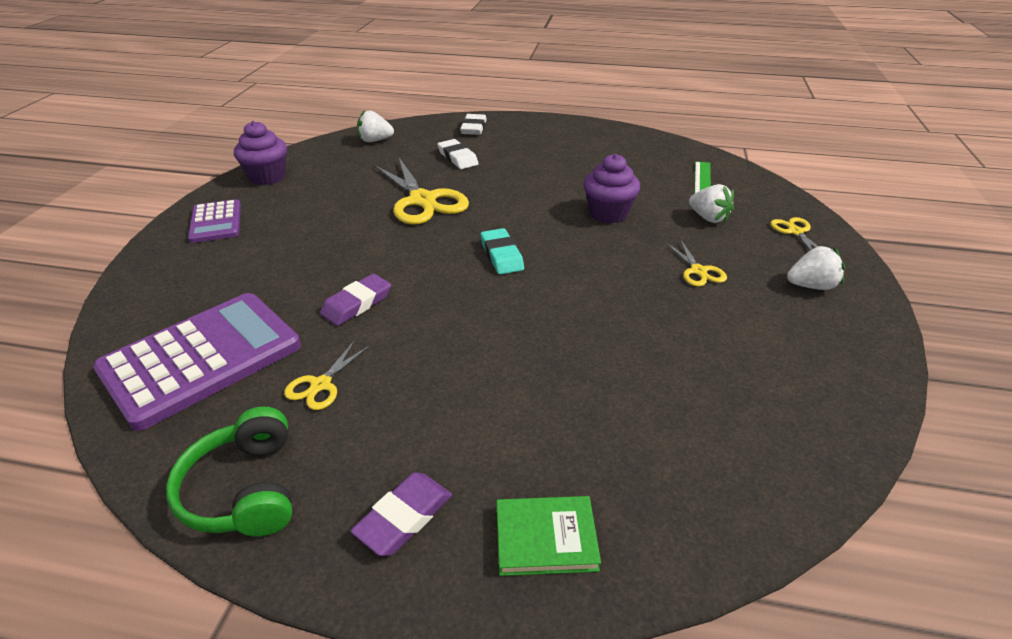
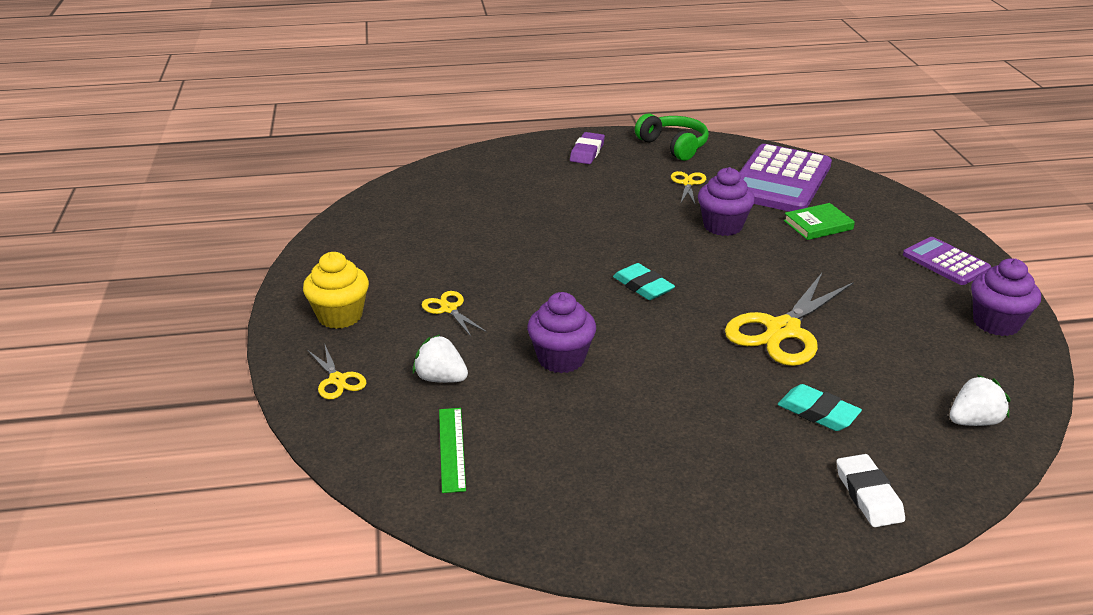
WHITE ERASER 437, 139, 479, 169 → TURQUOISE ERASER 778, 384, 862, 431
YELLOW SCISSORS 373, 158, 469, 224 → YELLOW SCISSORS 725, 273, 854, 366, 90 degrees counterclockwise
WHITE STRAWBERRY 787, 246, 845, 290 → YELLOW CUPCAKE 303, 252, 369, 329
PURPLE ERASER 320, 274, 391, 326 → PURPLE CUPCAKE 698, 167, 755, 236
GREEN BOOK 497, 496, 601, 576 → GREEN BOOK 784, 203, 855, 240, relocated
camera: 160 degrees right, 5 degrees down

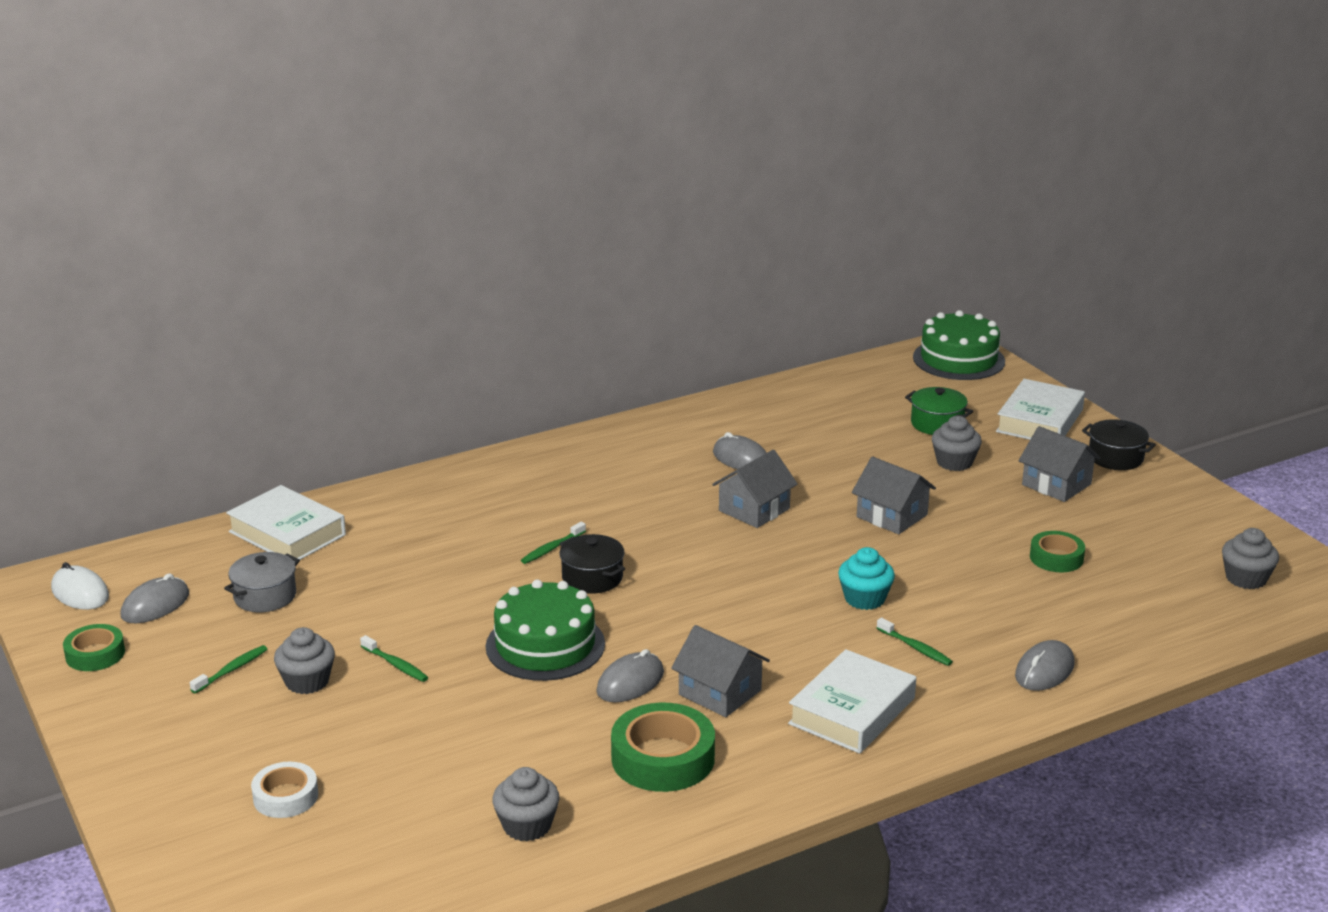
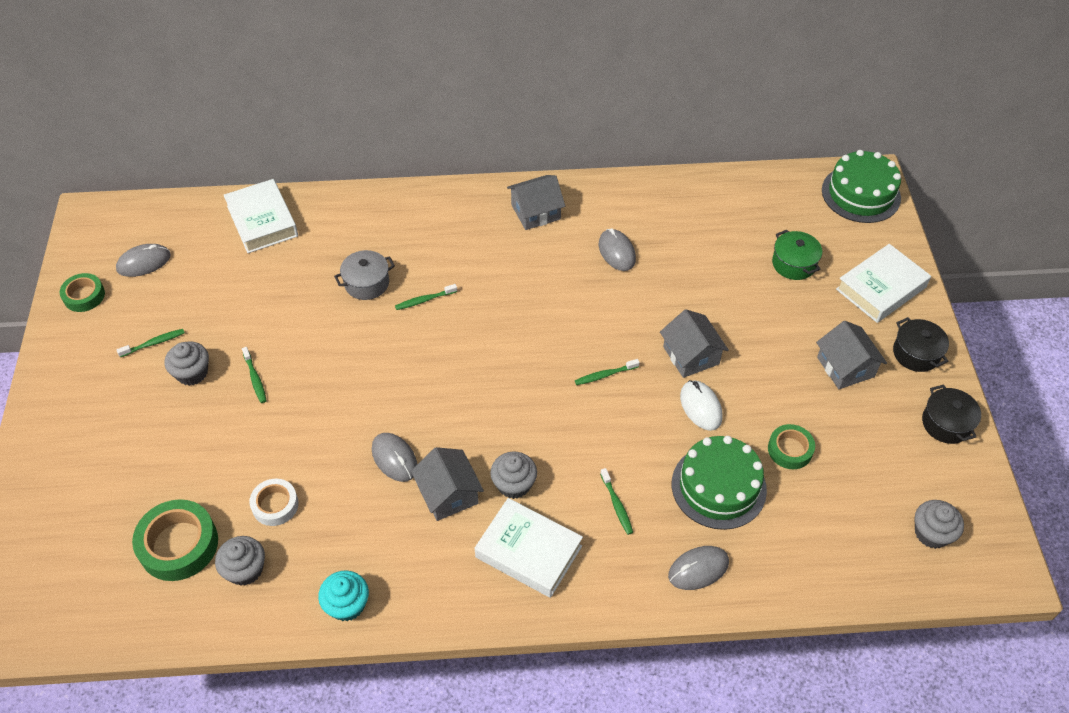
GREY CUPCAKE 932, 416, 982, 471 → GREY CUPCAKE 490, 452, 537, 499, relocated
GREY HOUSE 712, 450, 798, 528 → GREY HOUSE 507, 175, 565, 230, relocated
BLACK POT 559, 534, 625, 594 → BLACK POT 922, 384, 981, 444, relocated
TURQUOISE CUPCAKE 838, 547, 895, 610 → TURQUOISE CUPCAKE 318, 570, 369, 621, relocated
GREY POT 224, 552, 300, 612 → GREY POT 334, 250, 395, 300, relocated
WHITE MOUSE 51, 562, 109, 610 → WHITE MOUSE 680, 380, 723, 431, relocated
GREEN CAKE 486, 579, 605, 681 → GREEN CAKE 672, 436, 767, 530, relocated
GREY MOUSE 596, 649, 664, 702 → GREY MOUSE 372, 433, 417, 482, 75 degrees clockwise
WHITE BOOK 788, 649, 916, 754 → WHITE BOOK 475, 498, 583, 598, 60 degrees clockwise
GREEN TAPE 611, 703, 715, 792 → GREEN TAPE 132, 499, 218, 581, relocated
WHITE TAPE 251, 762, 318, 818 → WHITE TAPE 249, 479, 299, 526, relocated
- → GREEN TOOTHBRUSH 575, 359, 640, 385
camera: 25 degrees right, 25 degrees up

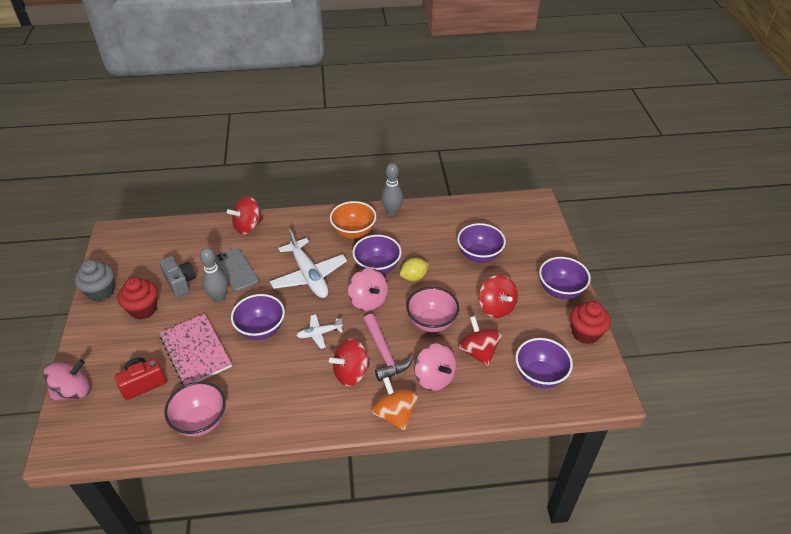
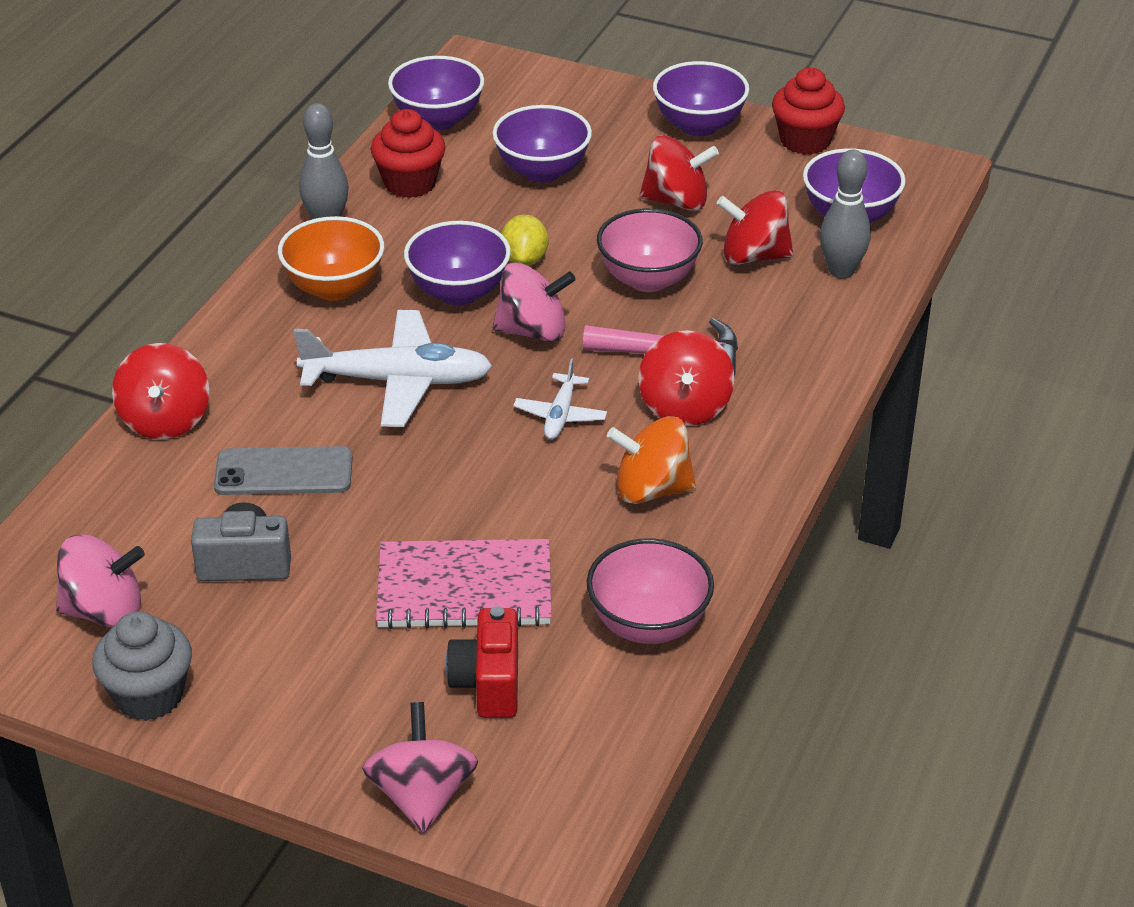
GREY BOWLING PIN 200, 247, 228, 302 → GREY BOWLING PIN 820, 150, 871, 279, relocated
RED CUPCAKE 117, 277, 158, 319 → RED CUPCAKE 371, 109, 446, 198, relocated
PURPLE BOWL 231, 294, 285, 340 → PURPLE BOWL 388, 56, 484, 131, relocated
PINK SPINNING TOP 415, 343, 456, 391 → PINK SPINNING TOP 56, 534, 145, 627, relocated
ORANGE SPINNING TOP 371, 377, 418, 430 → ORANGE SPINNING TOP 607, 416, 696, 504, relocated
camera: 60 degrees left, 5 degrees down

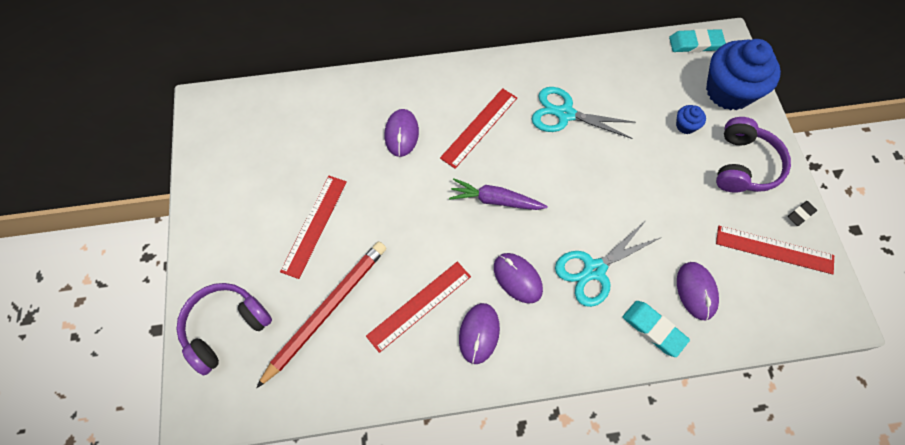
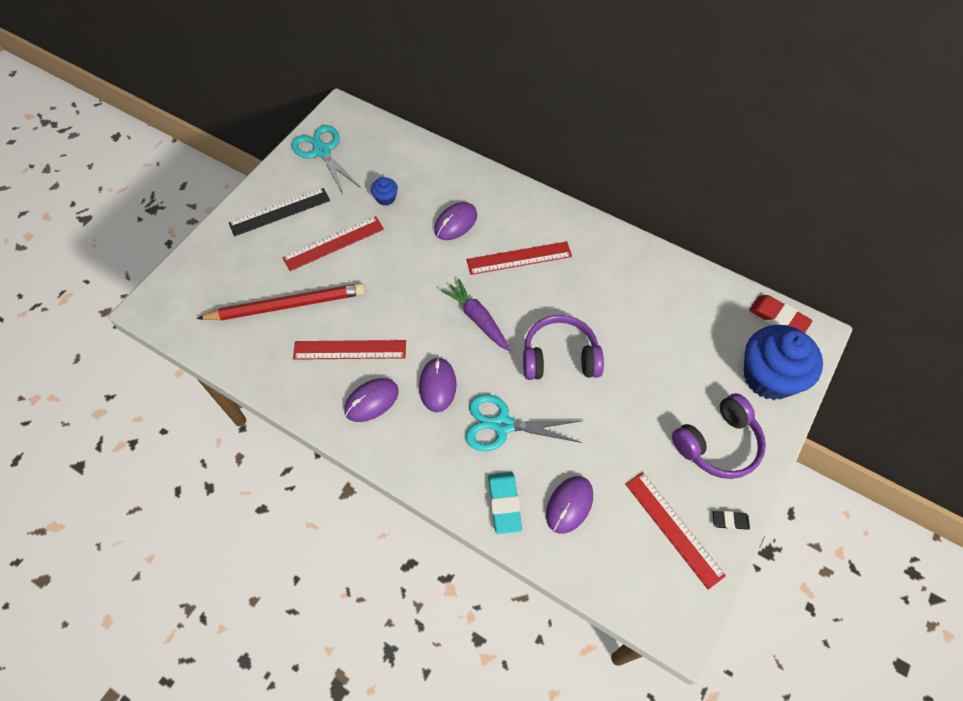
TURQUOISE ERASER 669, 29, 726, 53 → RED ERASER 749, 295, 813, 333
TURQUOISE SCISSORS 532, 87, 636, 139 → TURQUOISE SCISSORS 291, 125, 361, 194, relocated
BLUE CUPCAKE 676, 105, 706, 134 → BLUE CUPCAKE 371, 177, 398, 206, relocated
PURPLE HEADPHONES 177, 283, 272, 375 → PURPLE HEADPHONES 523, 315, 604, 380, relocated
- → BLACK RULER 229, 188, 330, 237
camera: 40 degrees right, 5 degrees down

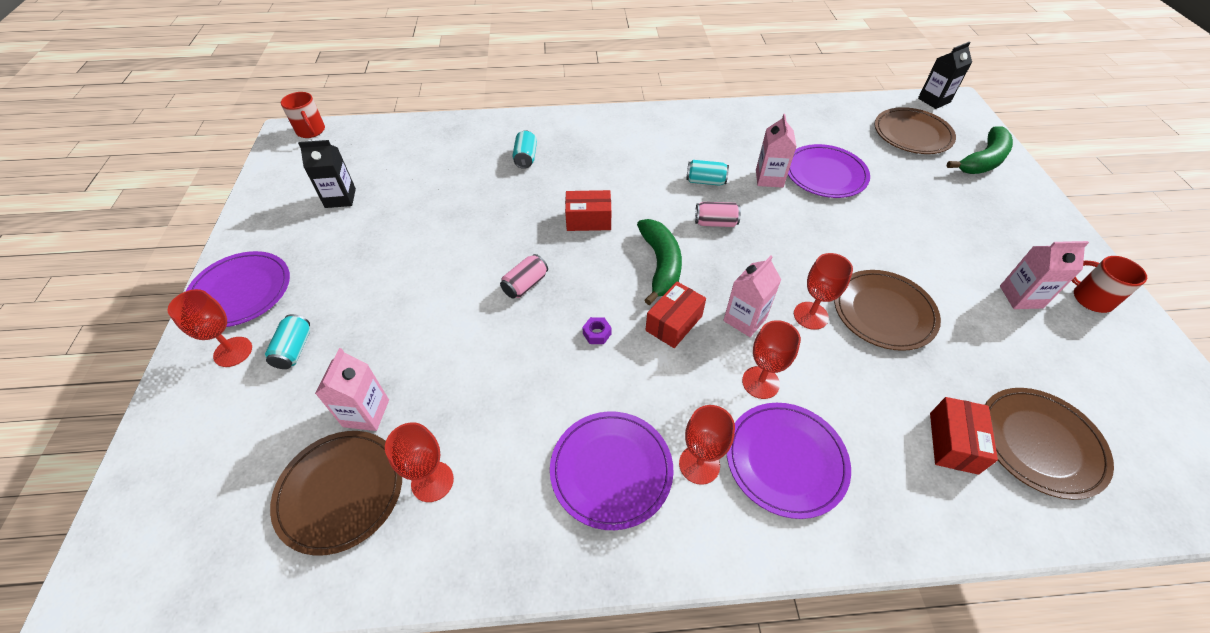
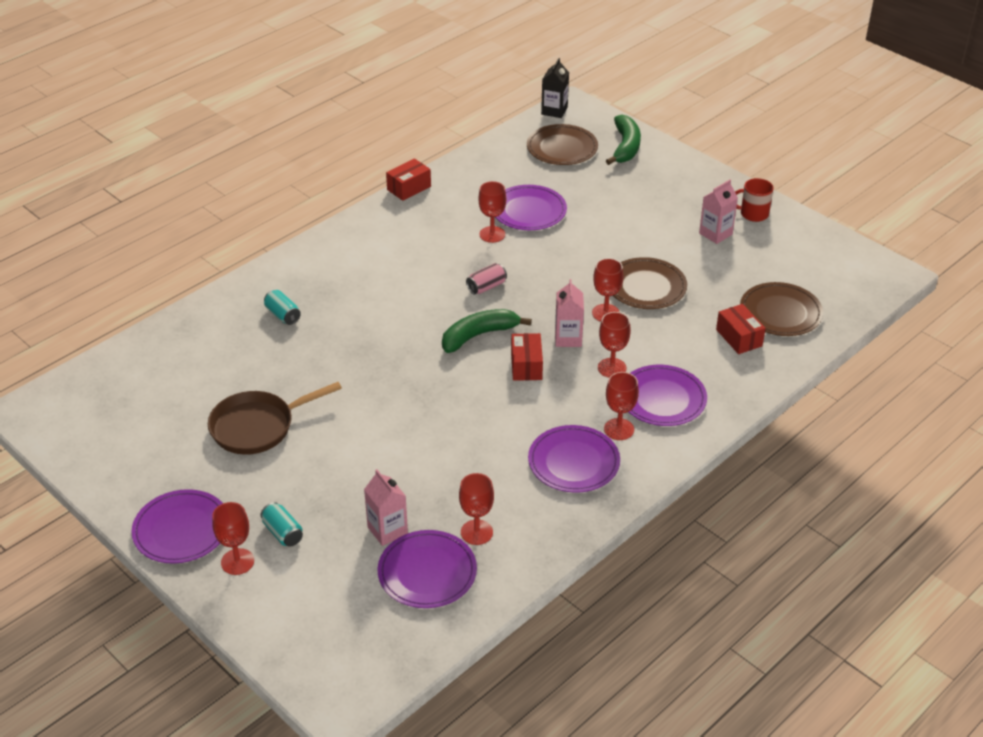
RED MUG 281, 92, 325, 138 → -
PINK CARTON 756, 114, 797, 188 → RED GOBLET 478, 181, 506, 243
BLACK CARTON 298, 140, 356, 208 → -
TURQUOISE CAN 686, 160, 729, 186 → -
RED BOX 565, 190, 611, 231 → RED BOX 386, 158, 431, 201, relocated
GREEN BANANA 637, 219, 682, 305 → GREEN BANANA 442, 309, 532, 353, 75 degrees counterclockwise
PINK CAN 500, 254, 548, 299 → -
PURPLE NUT 582, 317, 612, 344 → -
BROWN PLATE 270, 431, 402, 556 → PURPLE PLATE 378, 530, 477, 608
- → BROWN PAN 208, 382, 342, 455
camera: 40 degrees left, 10 degrees down

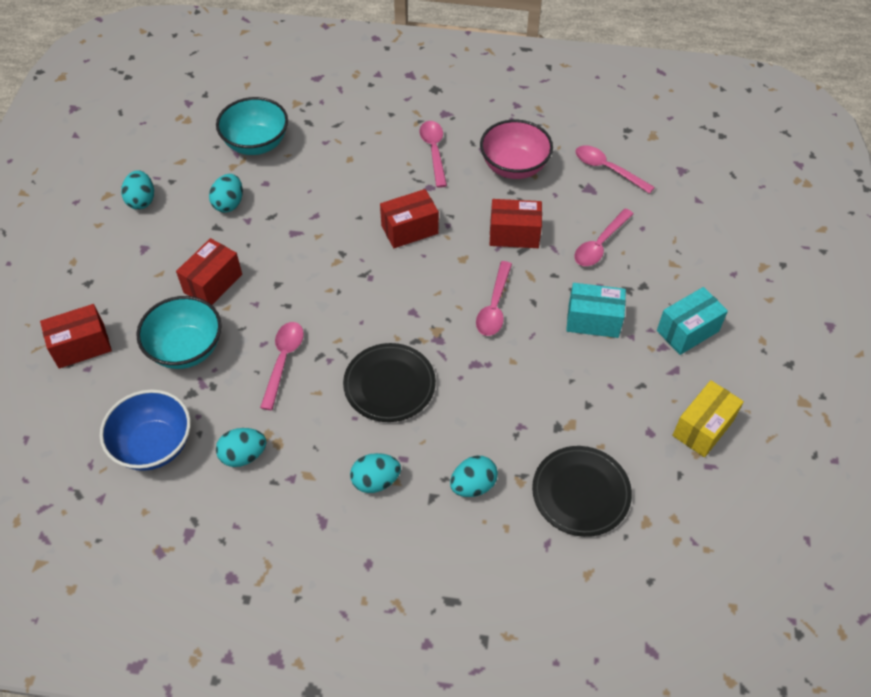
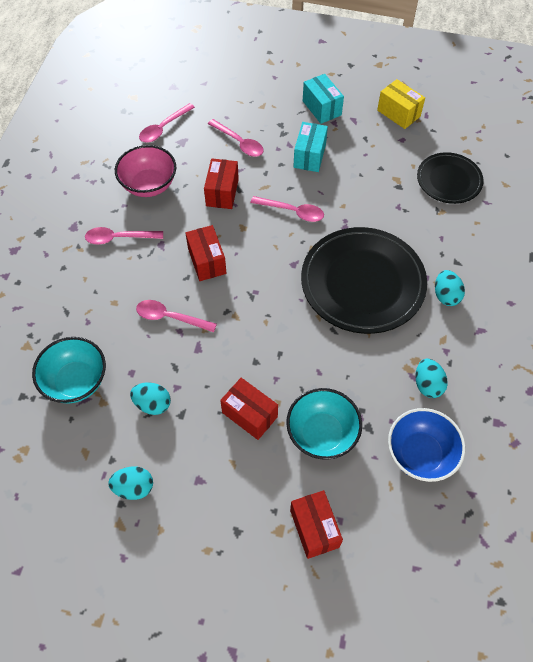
PINK SPOON 260, 322, 304, 410 → PINK SPOON 136, 300, 217, 332, relocated
BLACK PLATE 343, 343, 436, 422 → BLACK PLATE 301, 227, 427, 334, x1.74
TURQUOISE EGG 450, 456, 498, 497 → -
camera: 85 degrees left, 5 degrees up

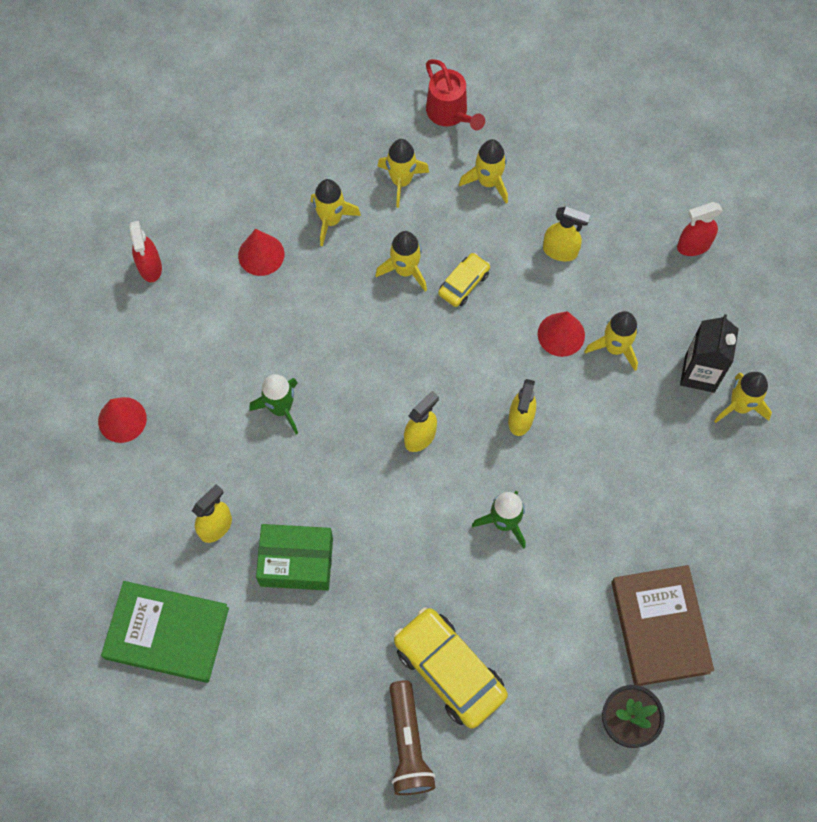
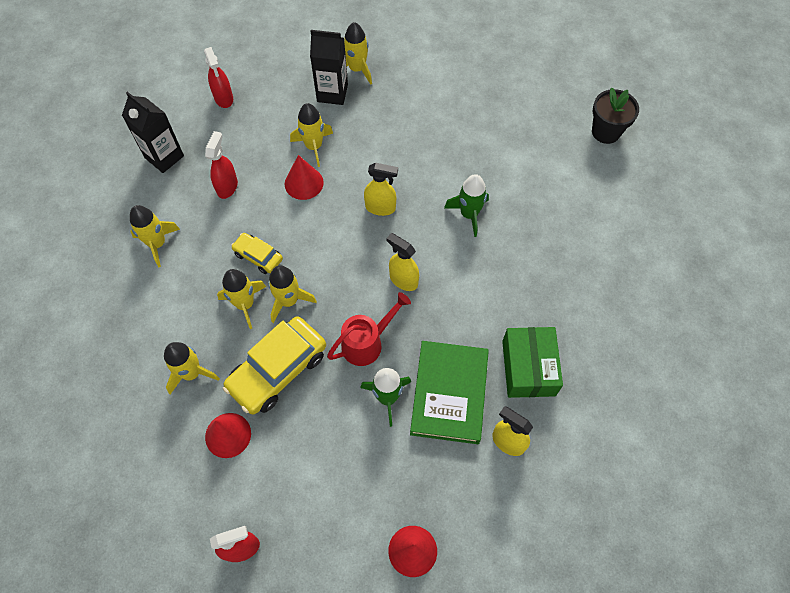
RED WATERING CAN 426, 59, 485, 130 → RED WATERING CAN 327, 292, 411, 366, relocated
YELLOW ROCKET 377, 139, 429, 208 → YELLOW ROCKET 268, 266, 317, 323, relocated
YELLOW SPRAY BOTTLE 543, 207, 590, 262 → RED SPRAY BOTTLE 205, 131, 238, 199
BROWN BOOK 611, 565, 714, 686 → -
GREEN BOOK 101, 581, 229, 683 → GREEN BOOK 410, 341, 489, 444, relocated
YELLOW CAR 394, 607, 508, 729 → YELLOW CAR 223, 316, 326, 415, relocated
BROWN FLASHLIGHT 390, 680, 436, 795 → -
- → BLACK CARTON 122, 92, 184, 173
camera: 95 degrees left, 5 degrees down

